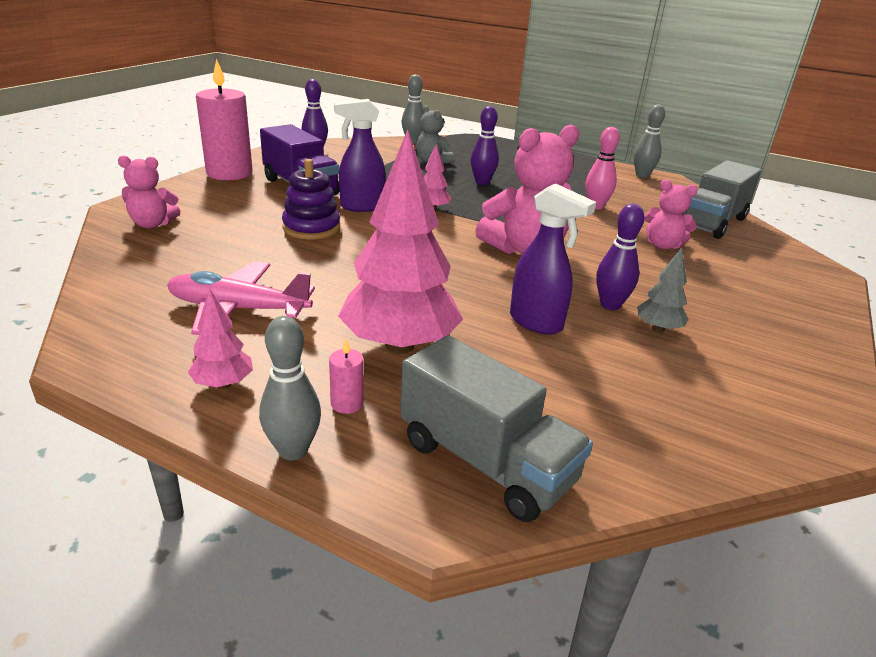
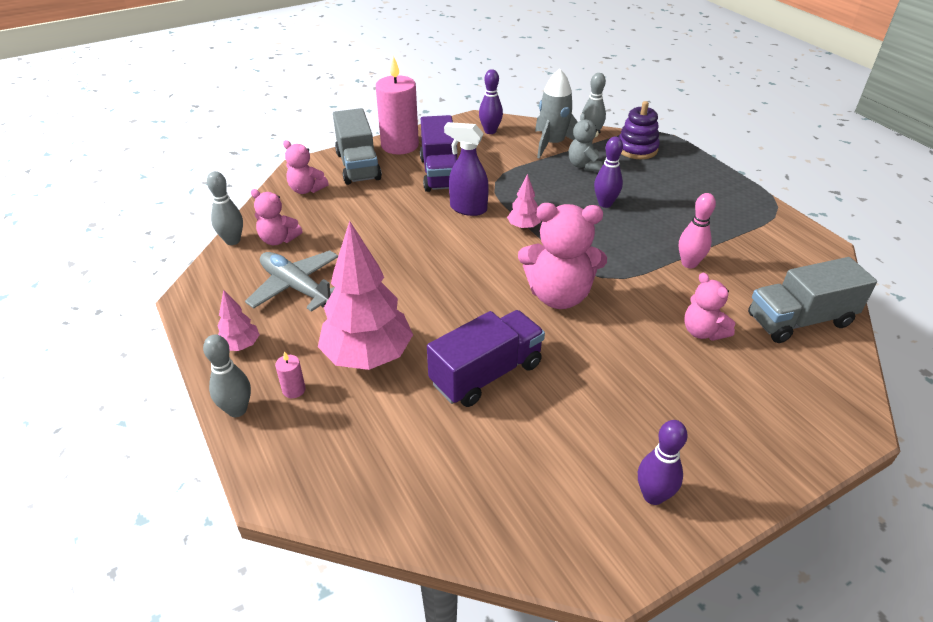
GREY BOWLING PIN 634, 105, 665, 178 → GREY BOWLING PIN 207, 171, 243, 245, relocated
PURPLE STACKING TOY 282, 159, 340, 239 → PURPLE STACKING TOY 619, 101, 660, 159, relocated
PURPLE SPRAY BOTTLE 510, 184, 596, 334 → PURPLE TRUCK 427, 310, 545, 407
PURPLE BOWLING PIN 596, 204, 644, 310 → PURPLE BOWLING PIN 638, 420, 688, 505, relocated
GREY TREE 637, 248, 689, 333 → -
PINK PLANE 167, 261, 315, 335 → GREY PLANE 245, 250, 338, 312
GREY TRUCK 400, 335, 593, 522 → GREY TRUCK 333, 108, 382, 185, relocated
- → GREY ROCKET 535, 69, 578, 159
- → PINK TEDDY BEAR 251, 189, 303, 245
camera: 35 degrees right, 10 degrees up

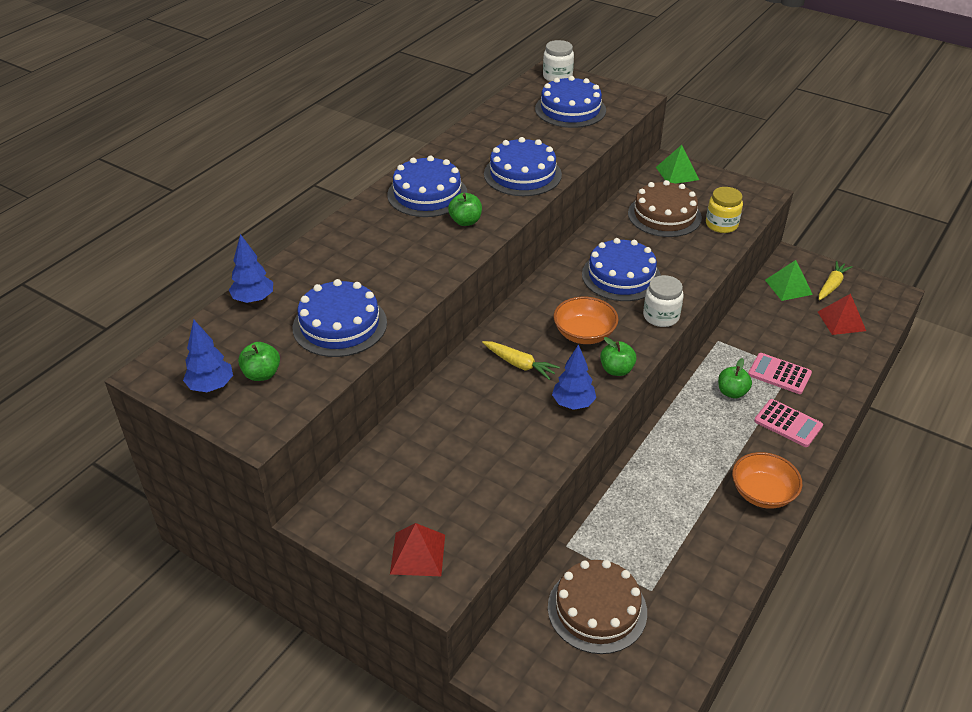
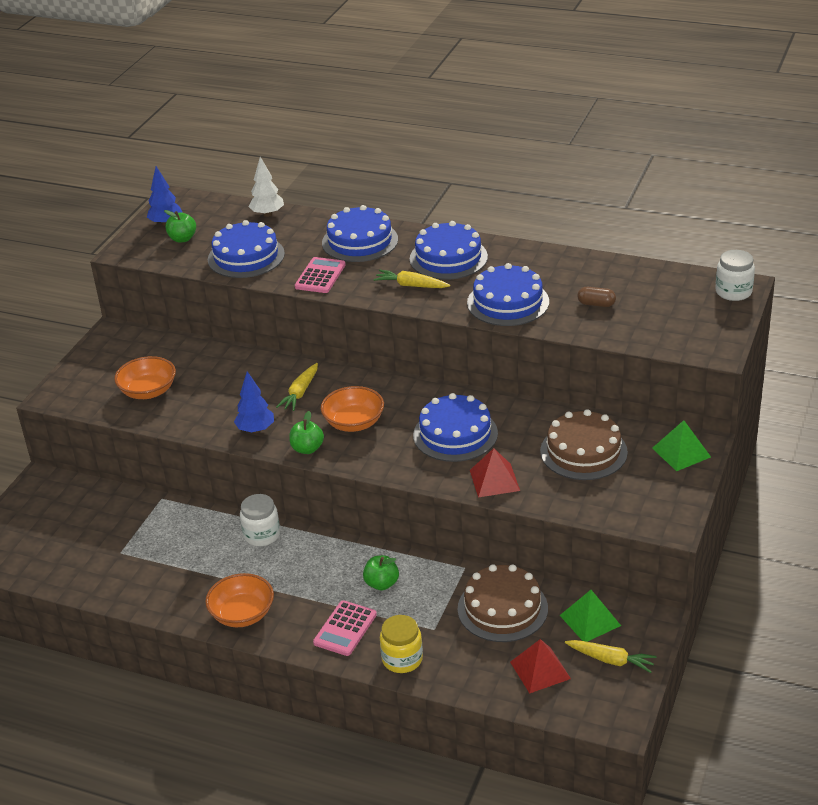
BLUE CAKE 535, 76, 606, 128 → BLUE CAKE 322, 205, 398, 262, relocated
YELLOW JAR 706, 187, 743, 233 → YELLOW JAR 380, 615, 423, 673, relocated
GREEN APPLE 448, 193, 482, 226 → YELLOW CARROT 373, 270, 450, 288
BLUE TREE 229, 234, 273, 303 → WHITE TREE 248, 157, 284, 217
WHITE JAR 643, 275, 684, 327 → WHITE JAR 240, 494, 280, 546, relocated
PINK CALCULATOR 748, 353, 812, 394 → PINK CALCULATOR 295, 257, 346, 293, relocated
RED PYRAMID 390, 523, 445, 576 → RED PYRAMID 470, 448, 520, 497, relocated
BROWN CAKE 548, 560, 647, 654 → BROWN CAKE 458, 564, 548, 642, relocated
- → BROWN CAPSULE 577, 287, 616, 307
- → ORANGE BOWL 114, 356, 176, 399
camera: 80 degrees right, 5 degrees down

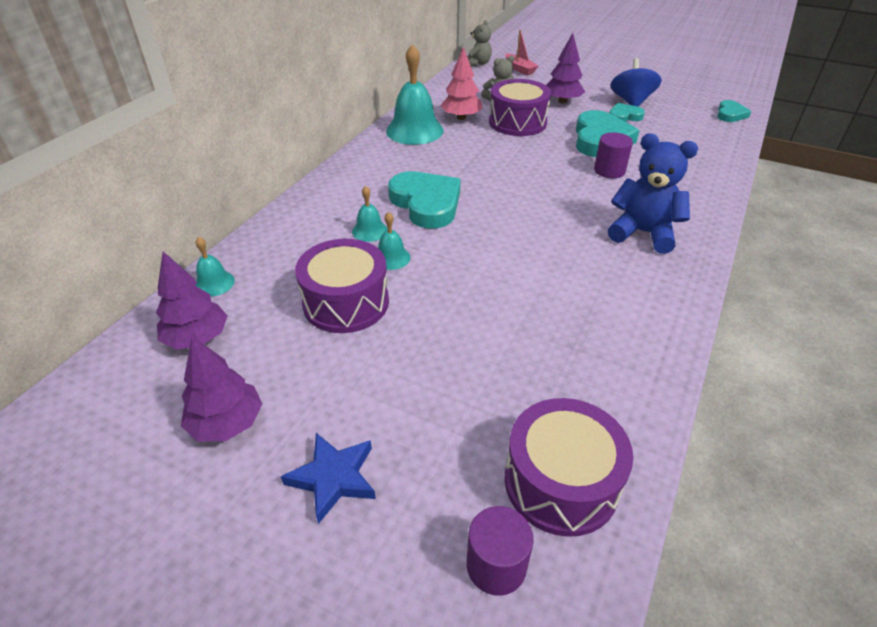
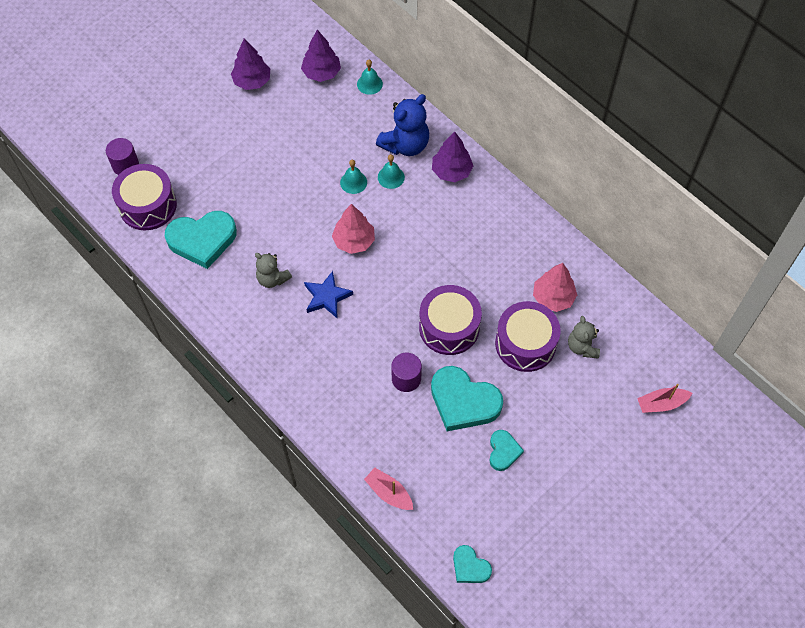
GREY TEDDY BEAR 468, 20, 492, 66 → GREY TEDDY BEAR 255, 253, 292, 288, relocated
PURPLE TREE 546, 33, 585, 103 → PURPLE TREE 432, 131, 473, 182, relocated
TURQUOISE BELL 386, 44, 444, 145 → -
BLUE SPINNING TOP 611, 58, 662, 107 → -
BLUE TEDDY BEAR 608, 133, 698, 254 → BLUE TEDDY BEAR 376, 94, 429, 156, relocated
TURQUOISE HEART 388, 171, 461, 229 → TURQUOISE HEART 165, 211, 237, 269, relocated
PURPLE DRUM 295, 239, 389, 333 → PURPLE DRUM 419, 285, 482, 355, relocated
BLUE STAR 281, 433, 376, 524 → BLUE STAR 304, 271, 353, 318, relocated
- → PINK TREE 332, 204, 375, 254
- → PINK BOAT 364, 467, 413, 510
camera: 110 degrees right, 20 degrees up

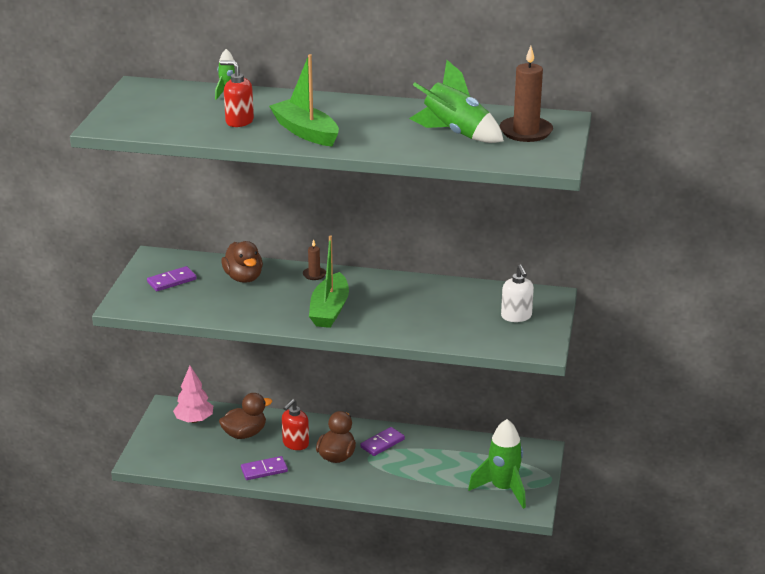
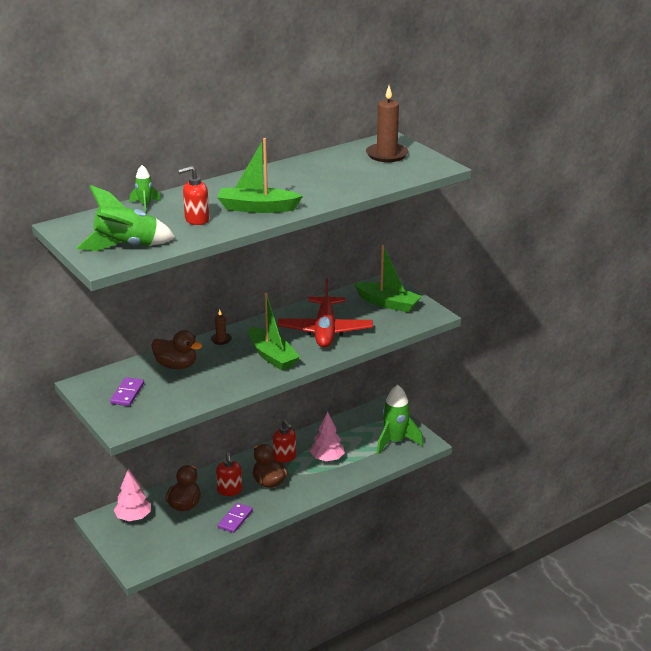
GREEN ROCKET 409, 60, 504, 143 → GREEN ROCKET 77, 185, 176, 251, relocated
WHITE SOAP DISPENSER 501, 265, 534, 322 → GREEN BOAT 354, 245, 422, 312
PURPLE DOMINO 360, 427, 405, 456 → RED SOAP DISPENSER 273, 420, 296, 463
- → RED PLANE 278, 279, 373, 348
- → PINK TREE 310, 411, 345, 461
camera: 45 degrees left, 0 degrees up

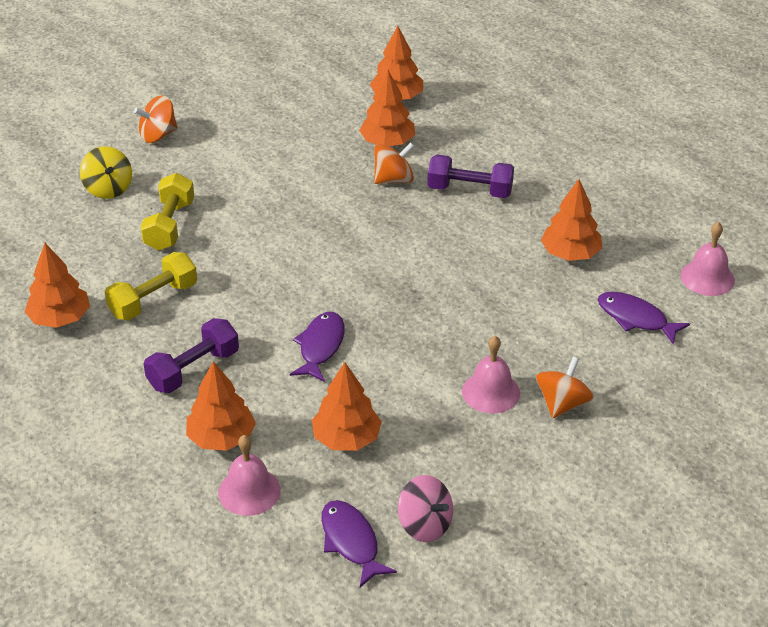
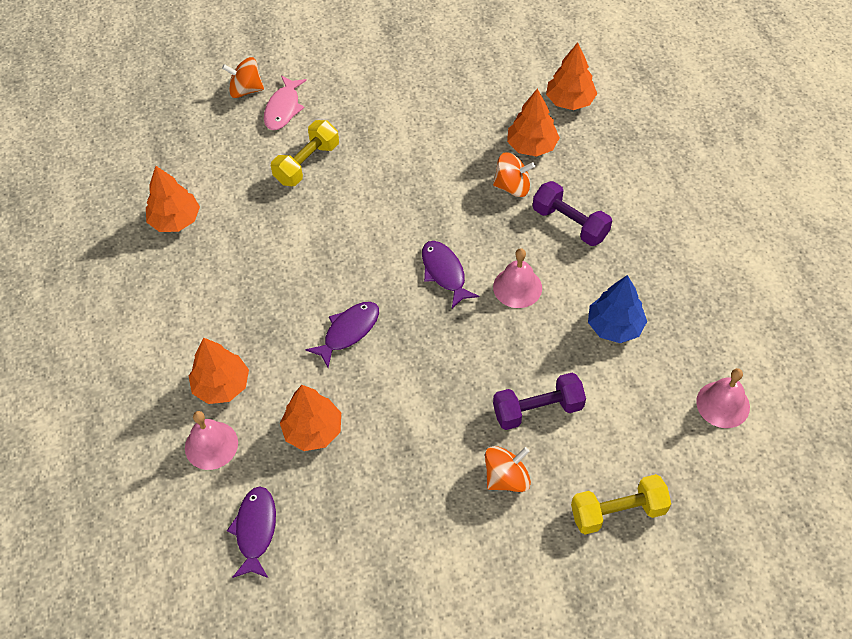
ORANGE SPINNING TOP 134, 96, 178, 143 → ORANGE SPINNING TOP 222, 57, 264, 98, relocated
YELLOW SPINNING TOP 80, 146, 132, 199 → PINK FISH 264, 75, 307, 130
ORANGE TREE 541, 179, 602, 261 → BLUE TREE 588, 275, 647, 343
YELLOW DUMBBELL 105, 252, 197, 320 → YELLOW DUMBBELL 571, 474, 671, 534, relocated
PURPLE FISH 598, 292, 690, 345 → PURPLE FISH 422, 241, 479, 308, relocated
PURPLE DUMBBELL 144, 318, 239, 393 → PURPLE DUMBBELL 493, 373, 586, 430, relocated
PINK BELL 462, 336, 520, 413 → PINK BELL 493, 248, 542, 308, relocated
PINK SPINNING TOP 398, 475, 453, 542 → -
camera: 30 degrees right, 15 degrees up

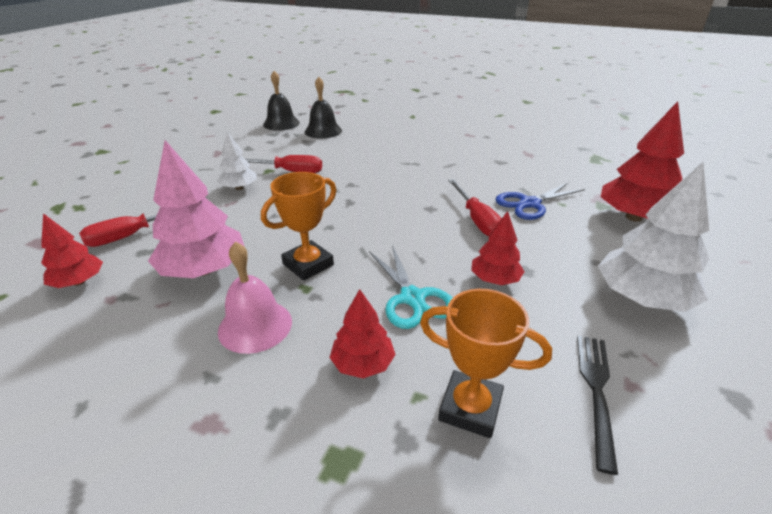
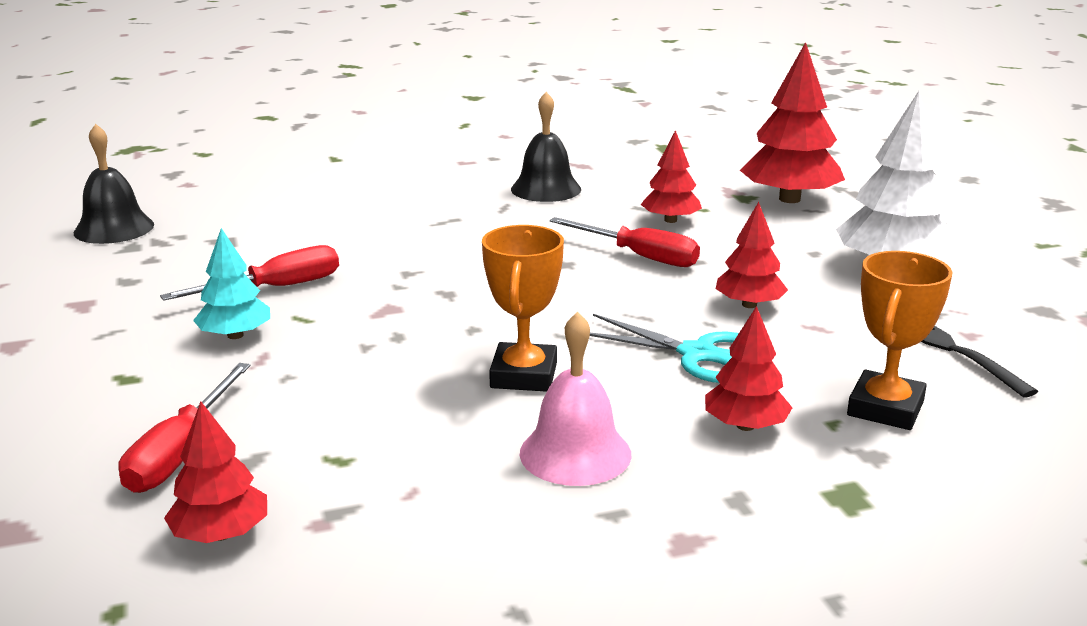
BLACK BELL 305, 77, 342, 139 → BLACK BELL 511, 92, 581, 202, relocated
WHITE TREE 217, 131, 256, 190 → TURQUOISE TREE 193, 228, 270, 339
PINK TREE 148, 140, 245, 278 → -
BLUE SCISSORS 495, 182, 585, 220 → RED TREE 641, 130, 702, 223
ORANGE TROPHY 420, 289, 552, 438 → ORANGE TROPHY 847, 251, 953, 430, 45 degrees counterclockwise
camera: 40 degrees left, 10 degrees down

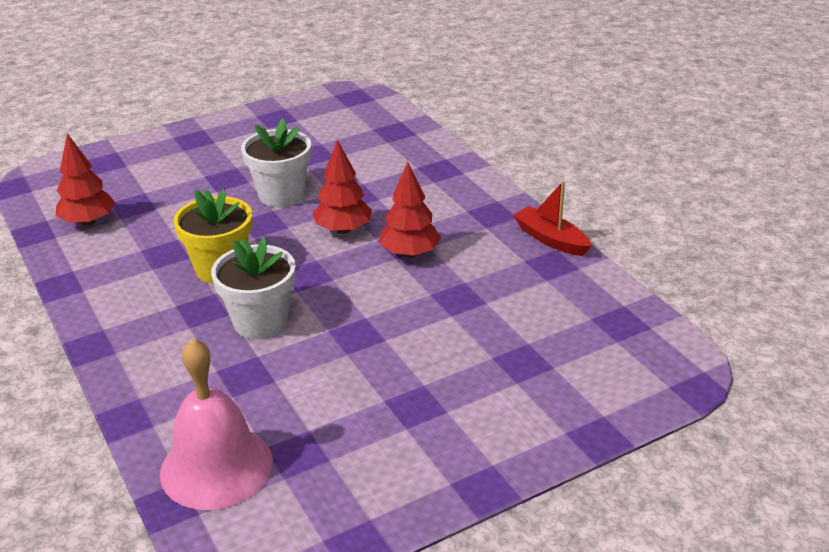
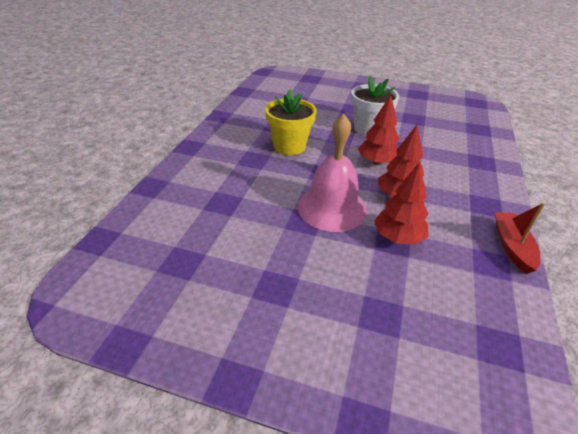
RED TREE 56, 133, 115, 226 → RED TREE 374, 162, 428, 245, relocated
WHITE FLOWER POT 211, 238, 296, 340 → -
PINK BELL 160, 338, 273, 510 → PINK BELL 298, 114, 367, 232, relocated
camera: 45 degrees right, 5 degrees up

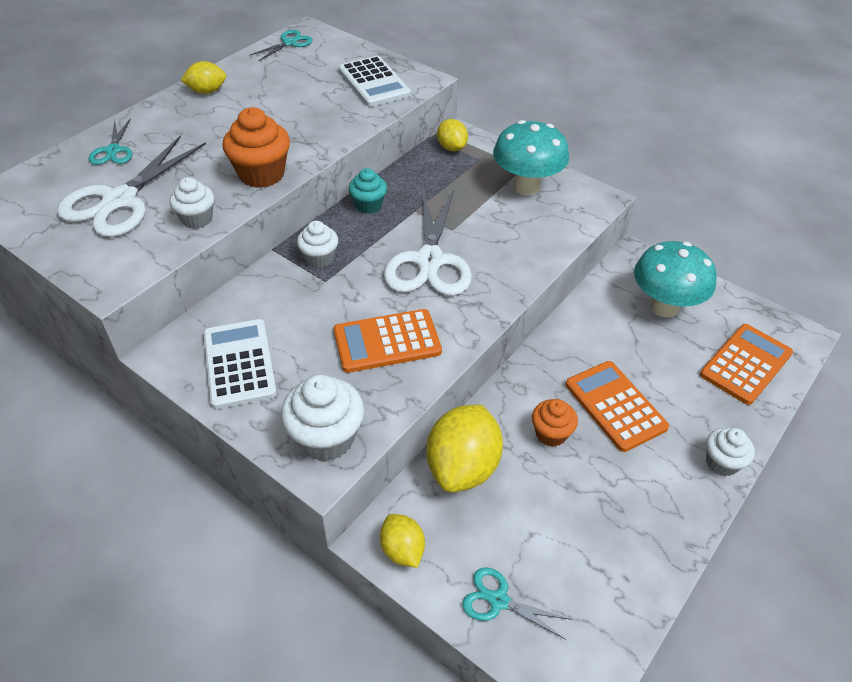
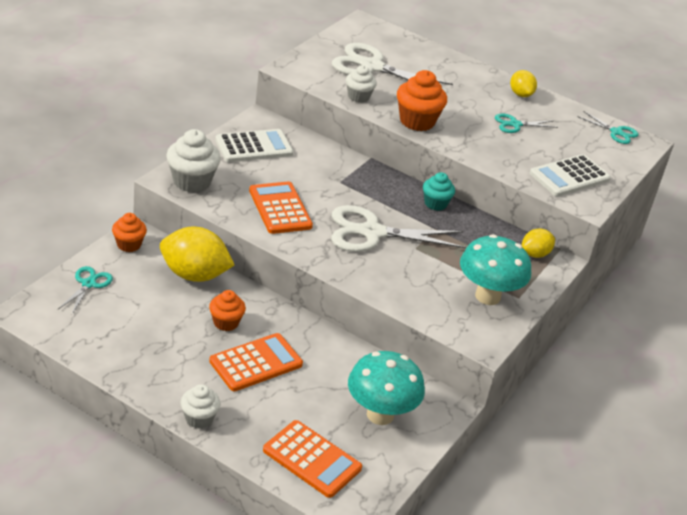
TURQUOISE SCISSORS 89, 119, 132, 165 → TURQUOISE SCISSORS 495, 114, 558, 133, relocated
WHITE CUPCAKE 297, 221, 338, 268 → -
YELLOW LEMON 380, 514, 425, 568 → ORANGE CUPCAKE 112, 213, 147, 252
camera: 80 degrees right, 10 degrees down

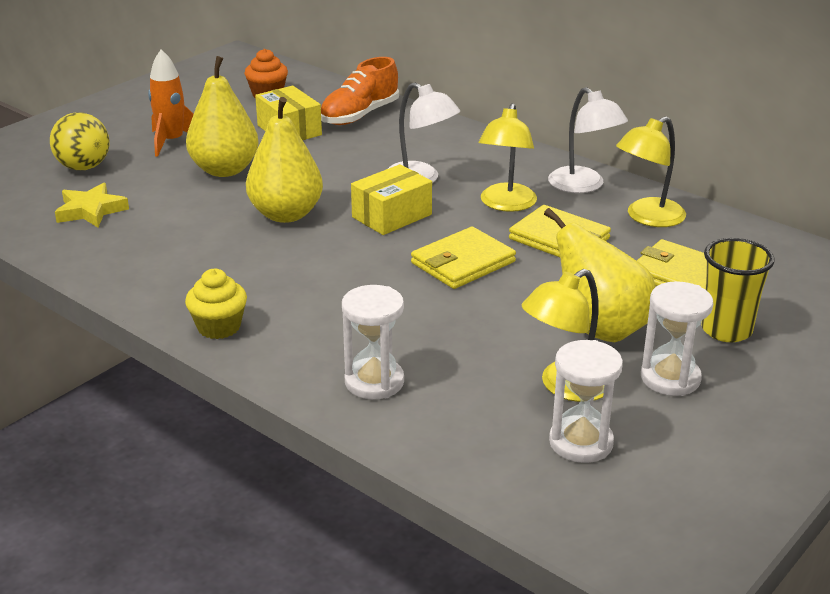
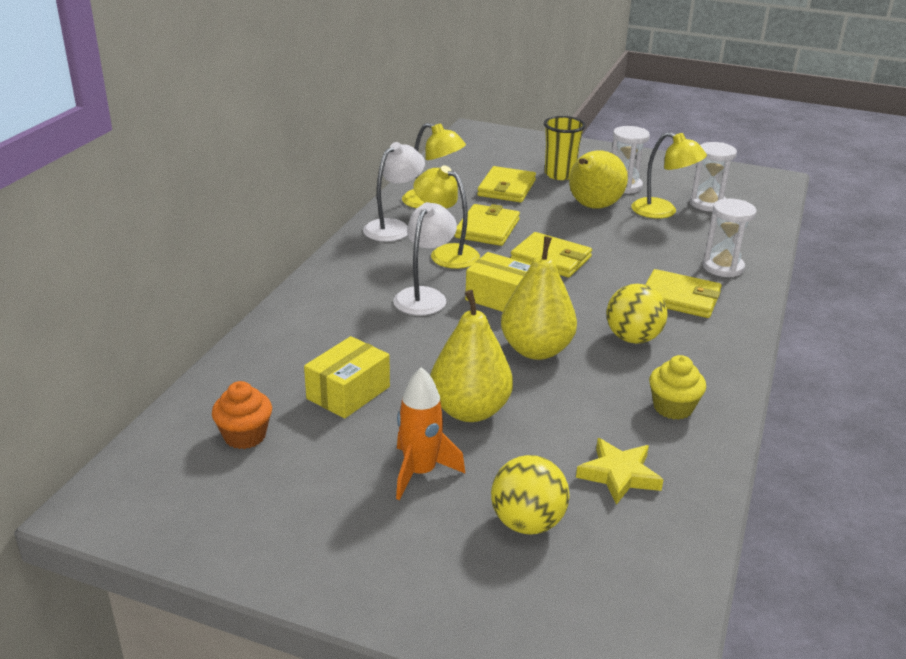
ORANGE SHOE 321, 57, 399, 125 → -
YELLOW LAMP 479, 103, 537, 212 → YELLOW LAMP 414, 165, 480, 269, 135 degrees counterclockwise
YELLOW CUPCAKE 185, 269, 247, 339 → YELLOW CUPCAKE 649, 355, 706, 420, relocated
- → YELLOW WALLET 645, 269, 722, 318
- → YELLOW BALL 607, 284, 668, 344
camera: 110 degrees left, 0 degrees up

